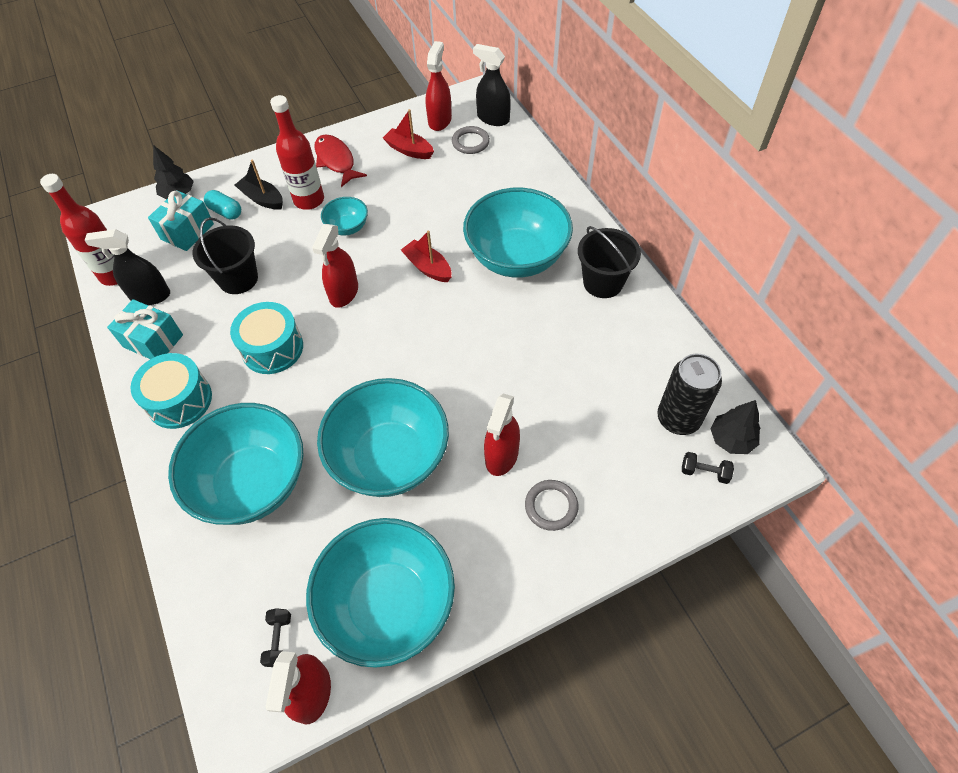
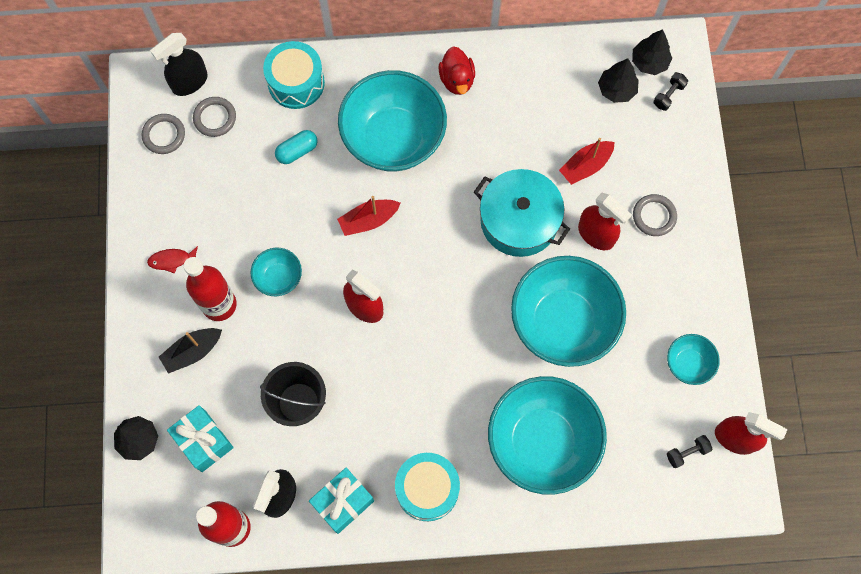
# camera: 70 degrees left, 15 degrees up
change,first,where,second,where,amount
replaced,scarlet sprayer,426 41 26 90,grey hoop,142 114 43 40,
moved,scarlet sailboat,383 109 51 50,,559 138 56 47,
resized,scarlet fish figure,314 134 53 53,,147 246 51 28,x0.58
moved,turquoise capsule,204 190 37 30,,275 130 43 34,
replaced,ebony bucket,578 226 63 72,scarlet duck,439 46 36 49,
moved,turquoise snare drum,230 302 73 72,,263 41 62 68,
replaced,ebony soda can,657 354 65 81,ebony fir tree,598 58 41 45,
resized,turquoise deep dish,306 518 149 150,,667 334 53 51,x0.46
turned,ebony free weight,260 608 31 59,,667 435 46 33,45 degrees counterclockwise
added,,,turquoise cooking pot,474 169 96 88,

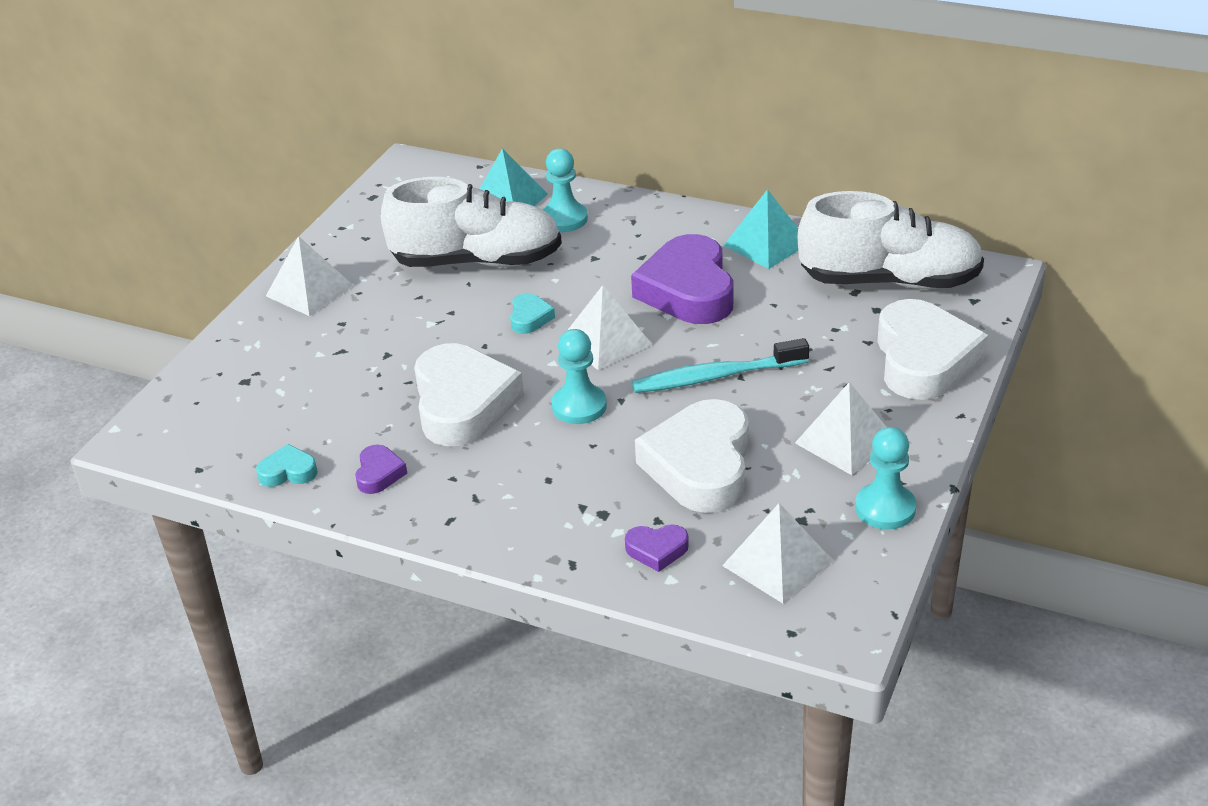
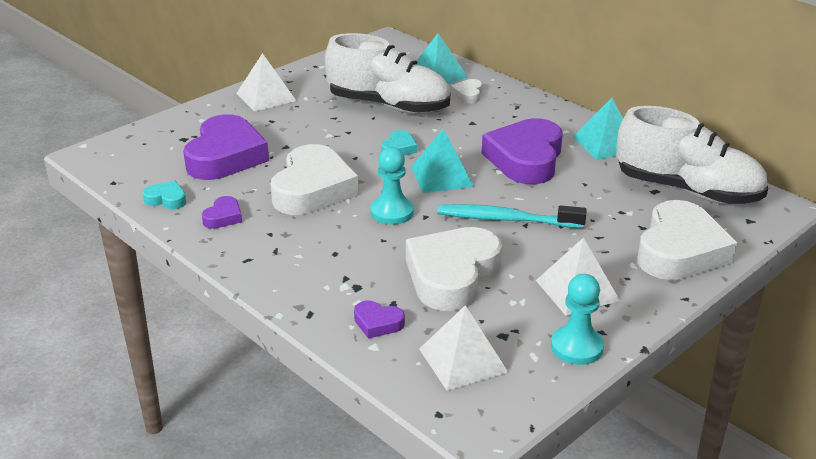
# camera: 20 degrees right, 5 degrees down
change,first,where,second,where,amount
replaced,turquoise pawn,543 148 45 84,pure white heart shape,451 79 32 24,
recoloured,pure white pyramid,568 285 84 85,turquoise pyramid,411 129 63 64,
added,,,royal purple heart shape,183 114 86 66,

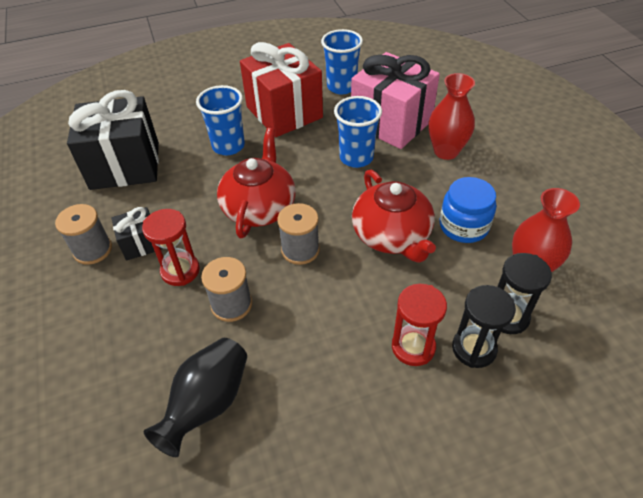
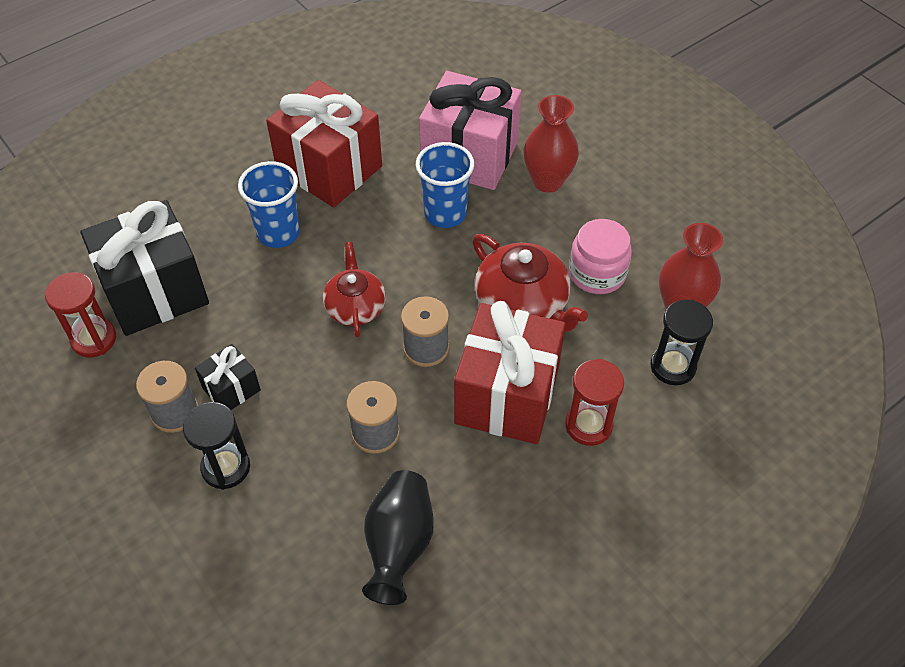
# camera: 20 degrees left, 5 degrees up
change,first,where,second,where,amount
removed,royal blue tumbler,321 29 42 65,,,
resized,scarlet tea pot,217 128 79 110,,323 242 63 95,x0.66
recoloured,royal blue jar,440 177 56 66,rosy jar,569 219 63 75,
moved,scarlet hourglass,142 209 58 77,,44 272 72 86,
moved,ebony hourglass,452 285 64 83,,183 402 67 88,
added,,,scarlet wrapped gift,454 301 112 143,

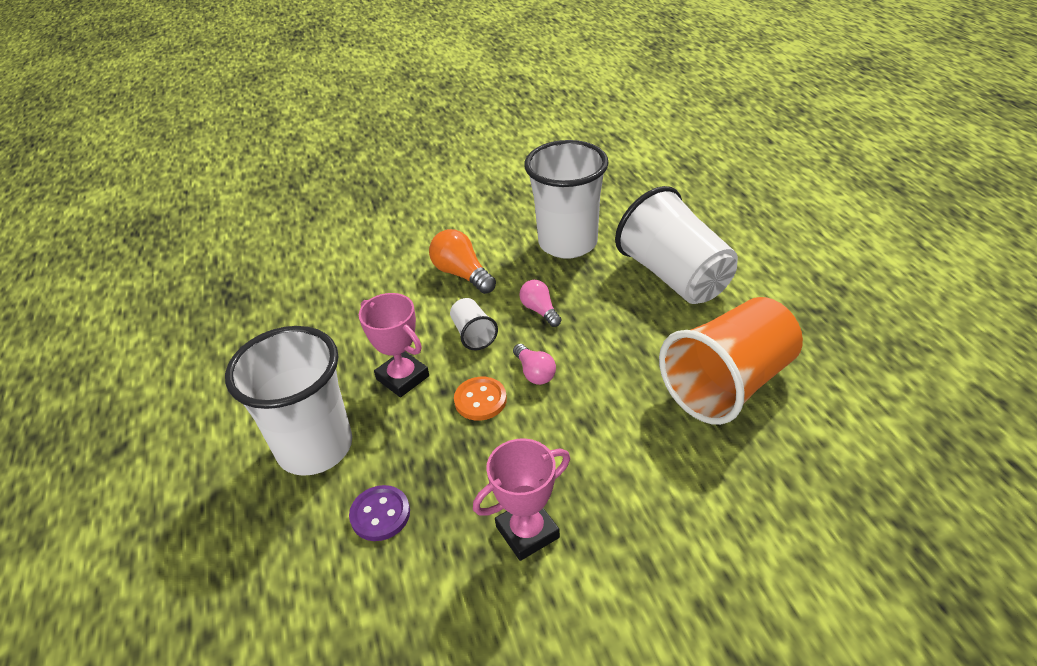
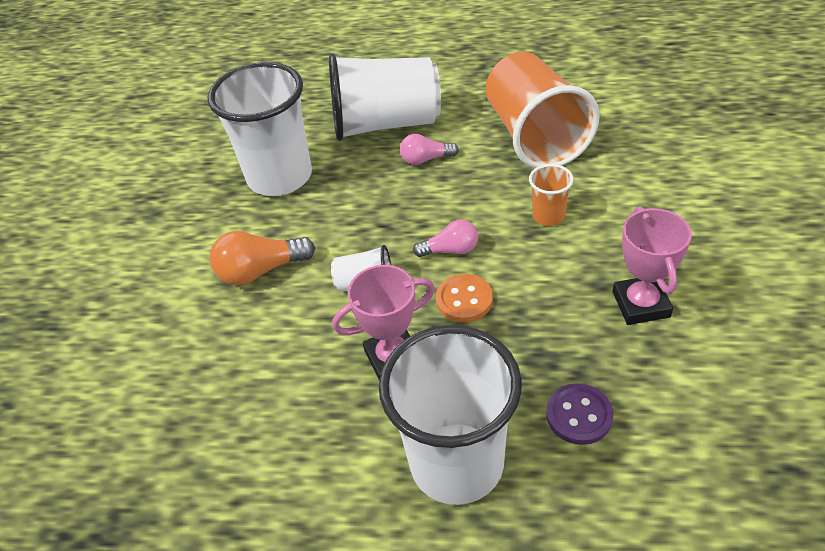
# camera: 65 degrees left, 5 degrees up
change,first,where,second,where,amount
moved,rosy bulb,520 280 42 47,,400 134 59 31,
added,,,bright orange tumbler,529 164 45 62,

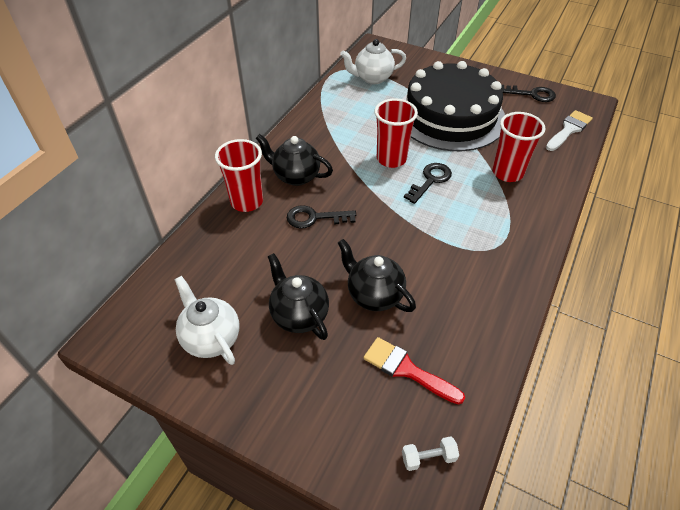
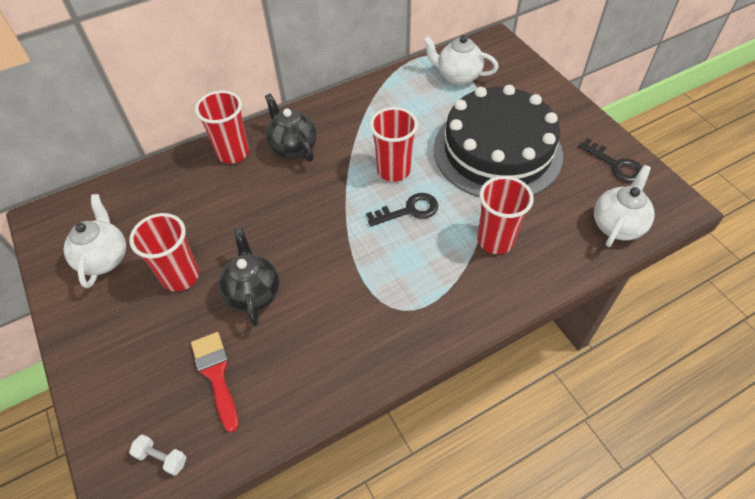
# camera: 35 degrees right, 5 degrees up
change,first,where,second,where,amount
replaced,pure white paint brush,546 110 47 41,pure white tea pot,594 165 61 82,
removed,ebony door key,287 205 69 24,,,
replaced,ebony tea pot,268 253 61 87,scarlet tumbler,129 213 70 79,

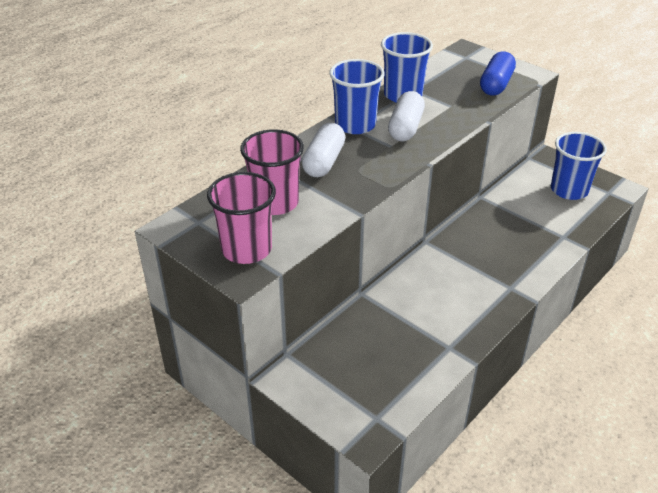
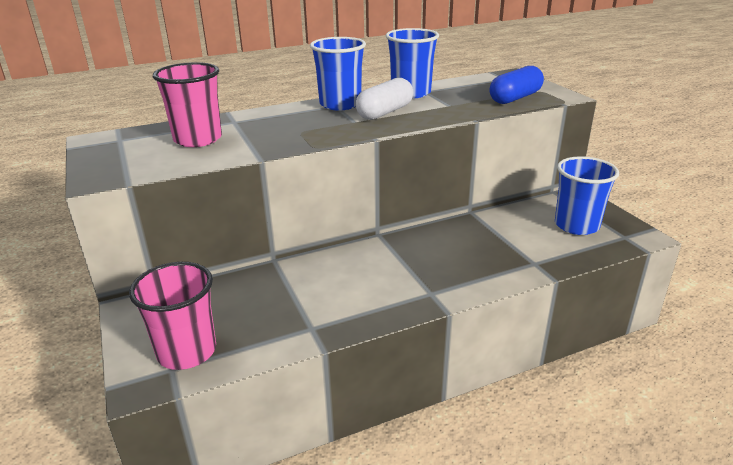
# camera: 25 degrees right, 10 degrees down
change,first,where,second,where,amount
removed,pure white capsule,302 123 43 54,,,
moved,rosy tumbler,207 172 69 92,,129 262 87 108,

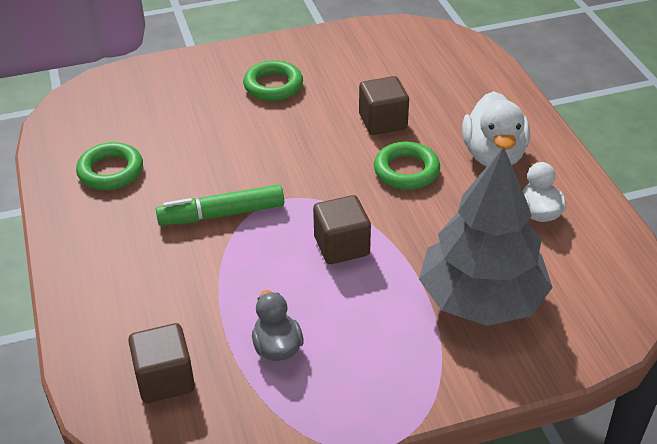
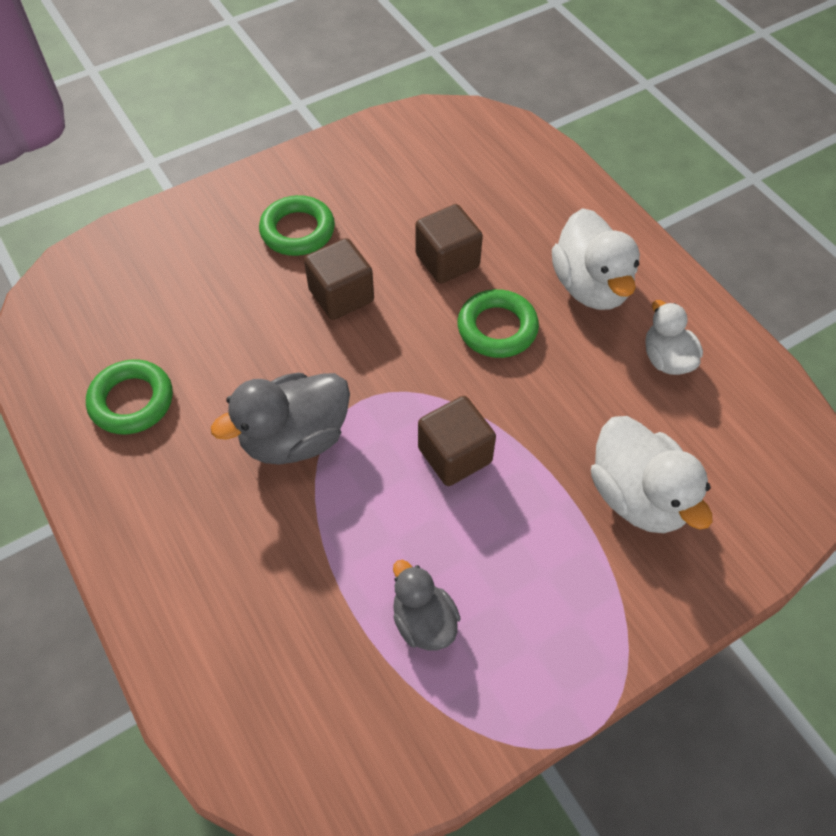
# camera: 15 degrees left, 15 degrees up
change,first,where,second,where,amount
replaced,grey fir tree,419 147 134 179,pure white duck,591 416 121 117,
replaced,leaf-green felt pen,156 184 128 42,grey duck,211 373 139 92,
moved,russet solid cube,128 323 67 80,,304 238 70 82,

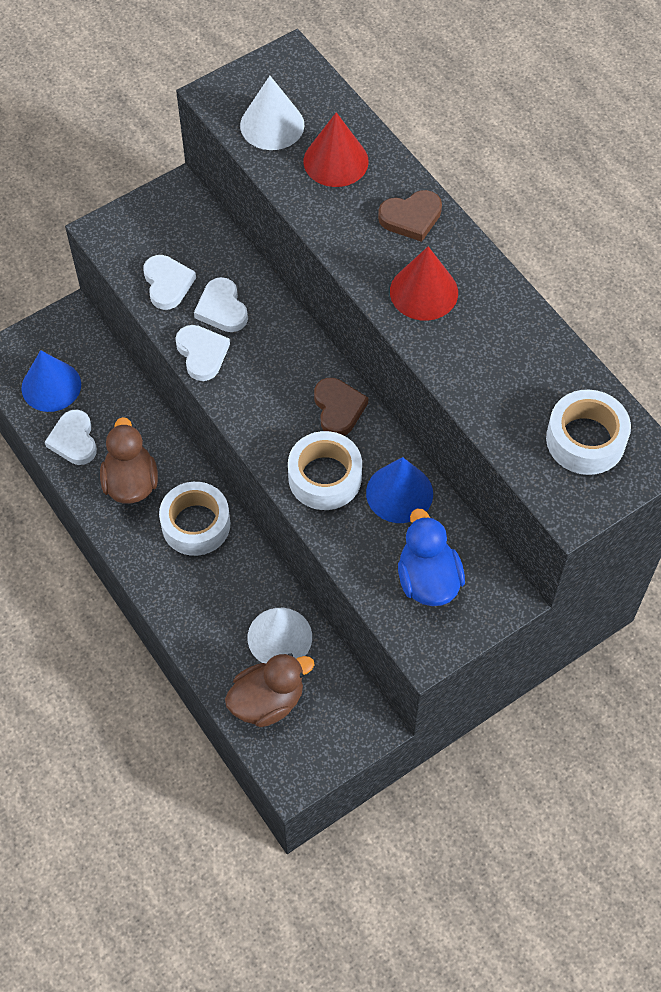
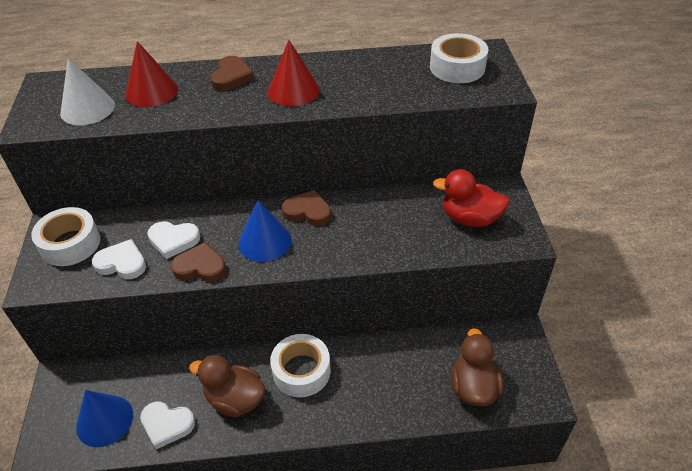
# camera: 60 degrees left, 15 degrees down
change,first,where,second,where,amount
recoloured,pure white heart shape,175 325 55 56,russet heart shape,171 242 55 40,
moved,pure white sticky tape,288 431 74 79,,31 207 69 59,
moved,royal blue solid cone,366 457 67 66,,238 200 54 62,
recoloured,royal blue duck,398 508 67 98,scarlet duck,433 169 77 58,
removed,pure white solid cone,248 608 64 55,,,

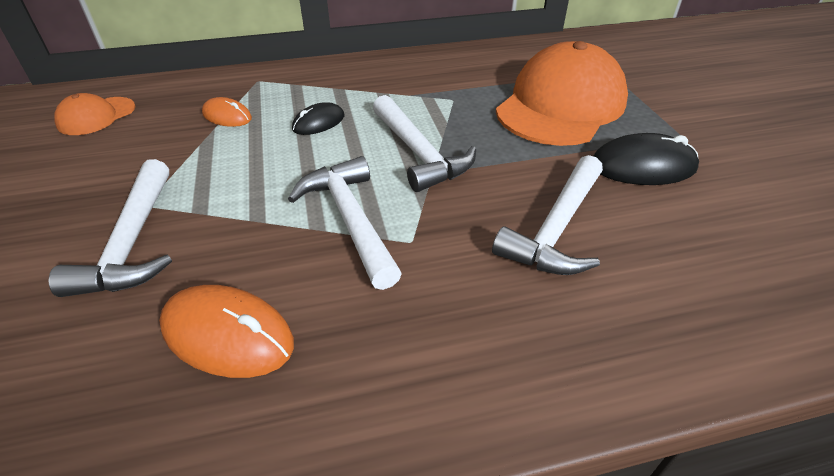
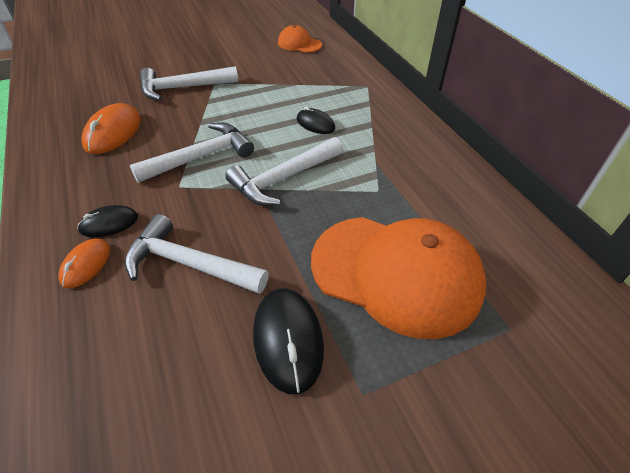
# camera: 80 degrees right, 5 degrees up
change,first,where,second,where,amount
moved,bright orange mouse,202 97 50 30,,58 238 52 50,
added,,,ebony mouse,77 205 61 32,

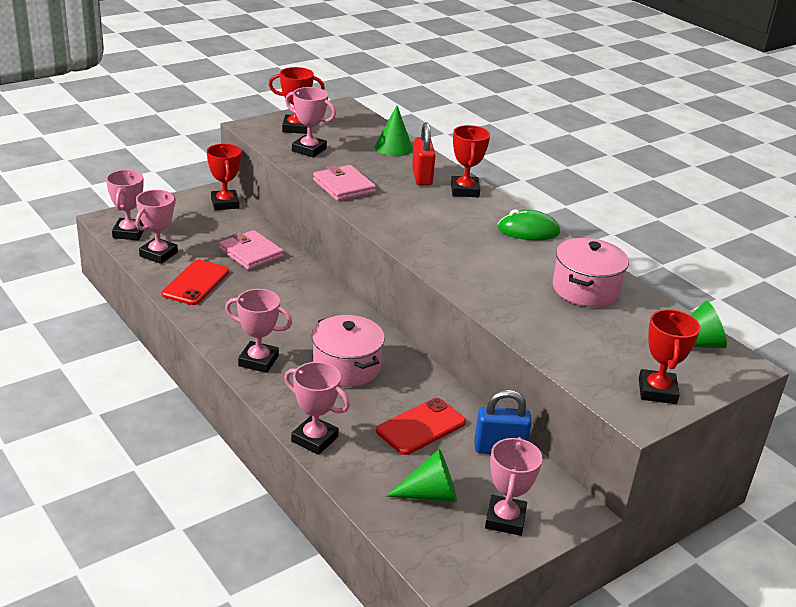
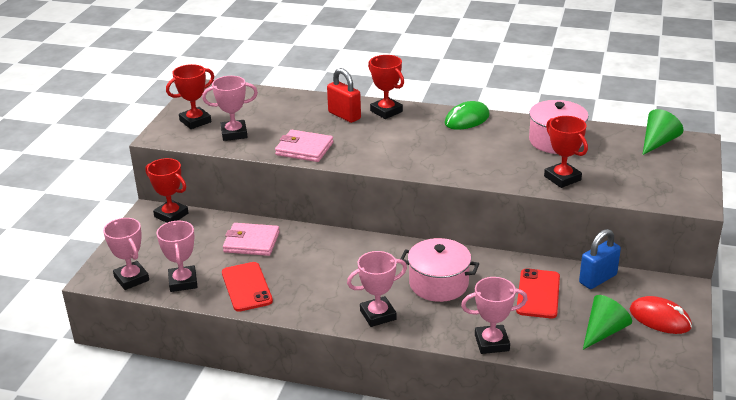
# camera: 35 degrees left, 0 degrees up
change,first,where,second,where,amount
removed,leaf-green solid cone,375 106 38 50,,,
moved,scarlet prize cup,639 309 62 95,,544 116 44 72,
replaced,rosy prize cup,485 437 57 99,scarlet mouse,630 296 62 38,

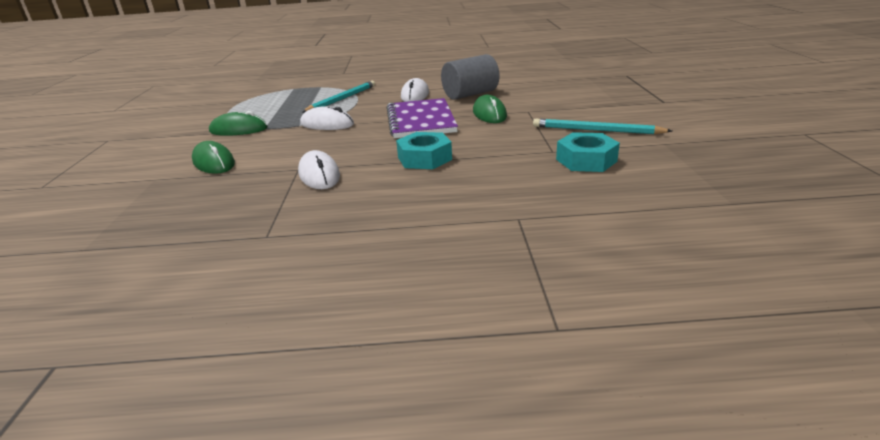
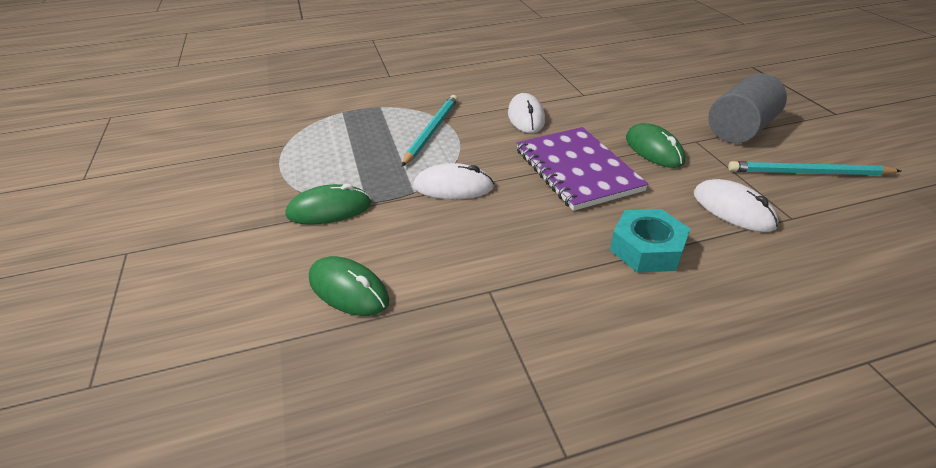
# camera: 15 degrees left, 10 degrees up
change,first,where,second,where,amount
moved,grey solid cylinder,441 54 58 46,,709 73 78 70,
removed,turquoise nut,556 132 64 40,,,
moved,pure white mouse,298 150 42 39,,694 179 85 53,

